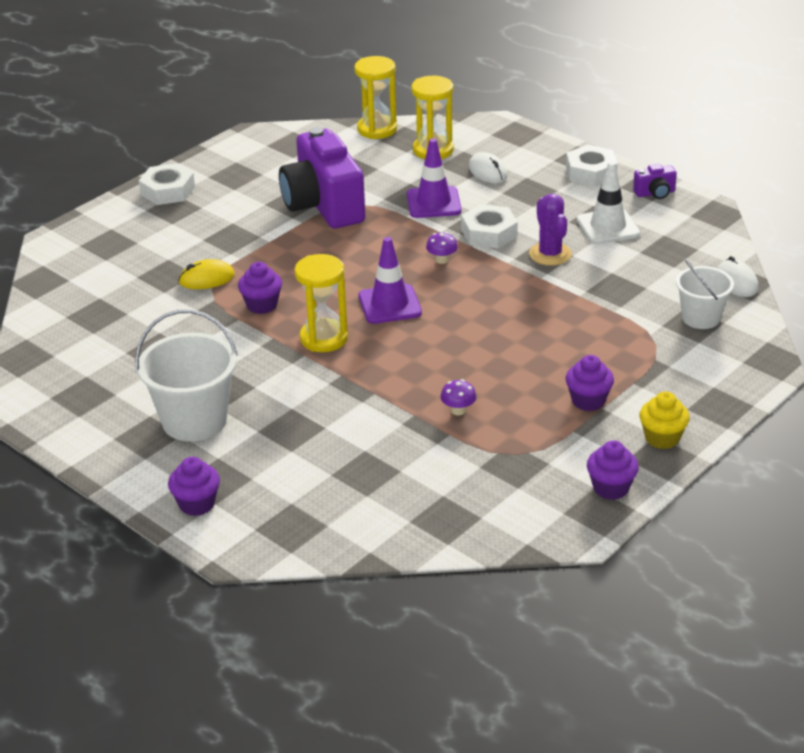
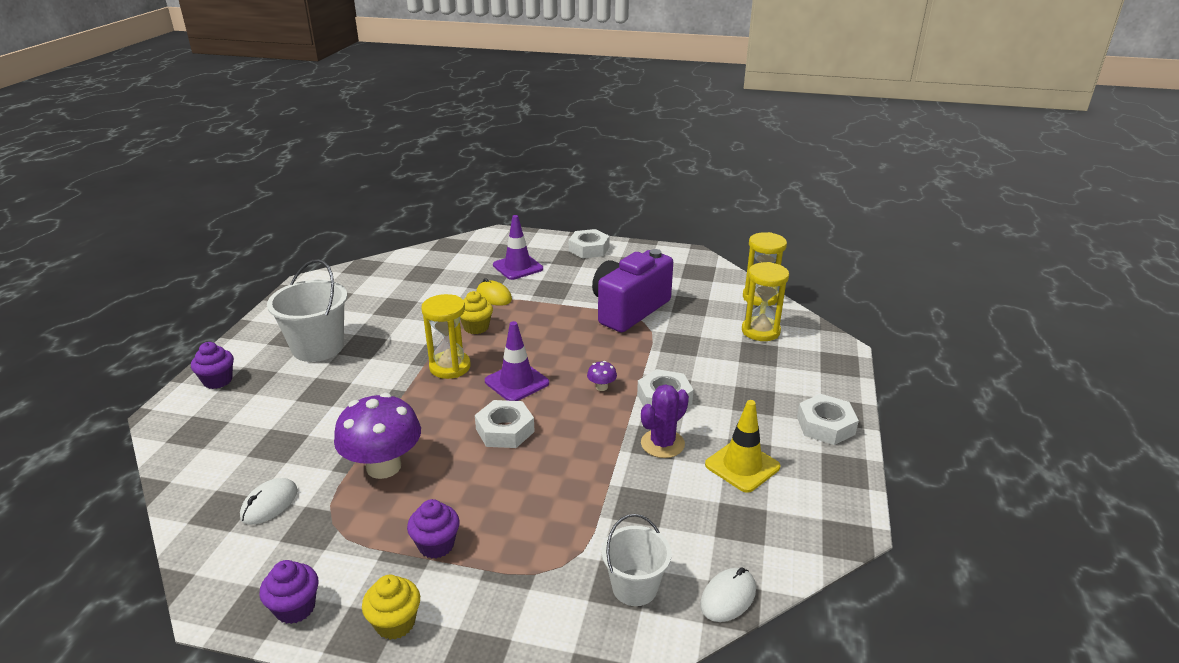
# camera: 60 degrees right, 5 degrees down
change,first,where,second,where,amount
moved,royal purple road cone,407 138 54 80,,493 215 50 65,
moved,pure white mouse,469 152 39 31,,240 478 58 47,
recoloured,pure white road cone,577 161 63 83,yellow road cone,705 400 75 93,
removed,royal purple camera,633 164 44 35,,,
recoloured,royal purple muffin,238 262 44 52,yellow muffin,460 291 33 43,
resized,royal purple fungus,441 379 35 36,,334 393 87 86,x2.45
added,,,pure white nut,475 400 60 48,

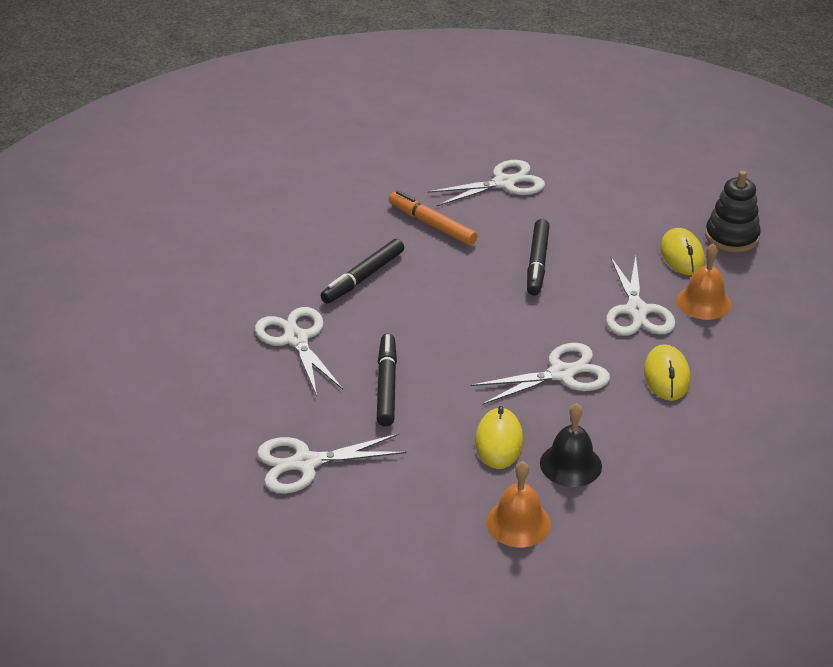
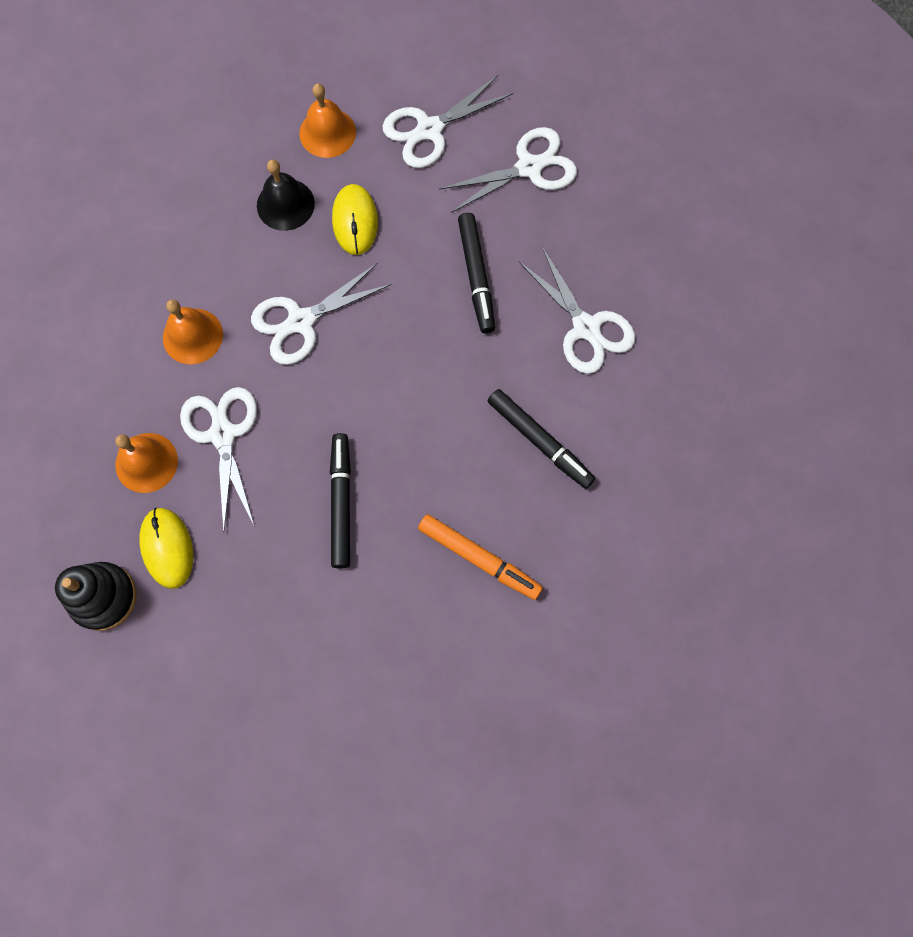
# camera: 170 degrees right, 35 degrees up
change,first,where,second,where,amount
moved,pure white pair of scissors,427 160 118 46,,382 75 131 93,
turned,ebony felt pen,321 239 83 64,,488 389 107 100,105 degrees clockwise
replaced,yellow mouse,644 344 46 57,bright orange school bell,163 299 60 65,

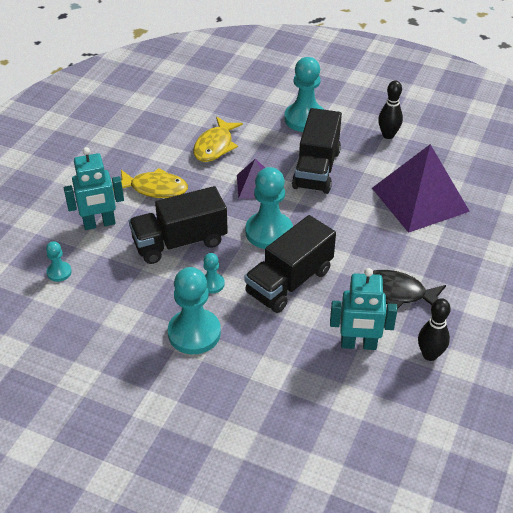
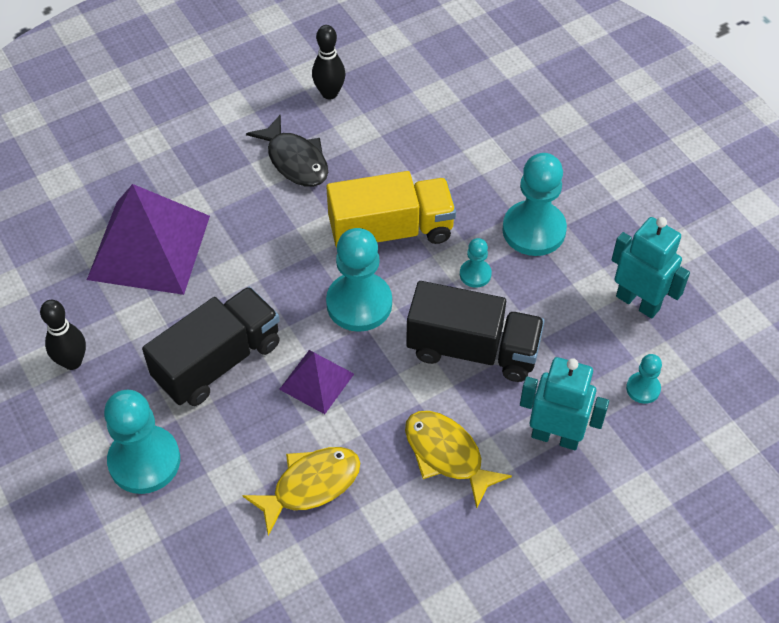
# camera: 145 degrees left, 10 degrees up
change,first,where,second,where,amount
recoloured,ebony truck,244 215 92 98,yellow truck,326 171 130 77,
moved,turquoise robot,330 268 67 82,,611 217 79 102,

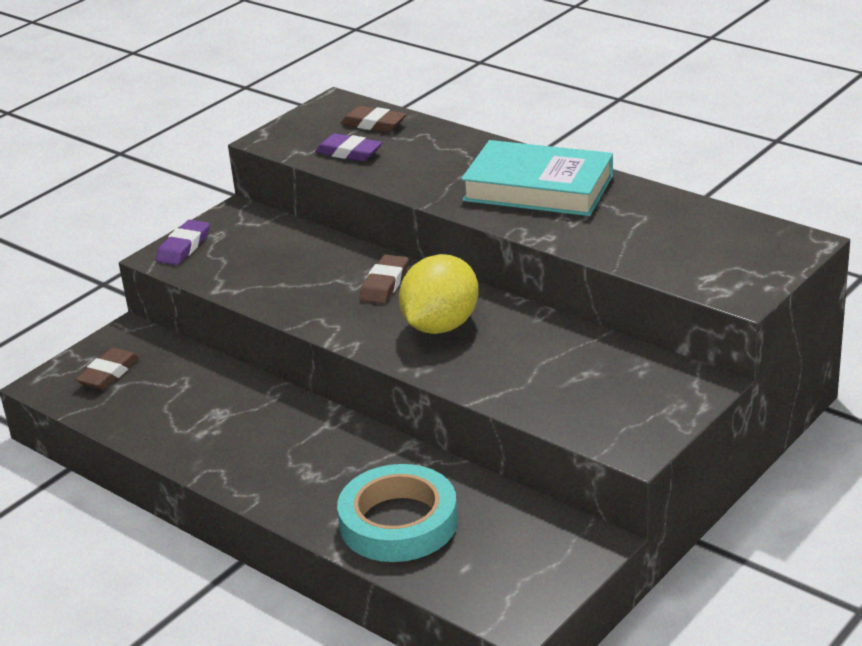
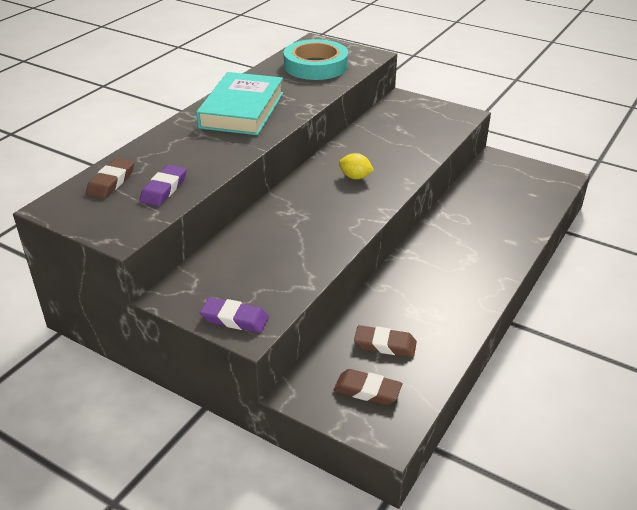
# camera: 100 degrees left, 5 degrees up
change,first,where,second,where,amount
moved,russet gum eraser,359 254 50 50,,354 325 63 32,
resized,yellow lemon,399 254 80 80,,339 153 35 26,x0.50
moved,turquoise sticky tape,337 464 121 98,,283 39 65 41,

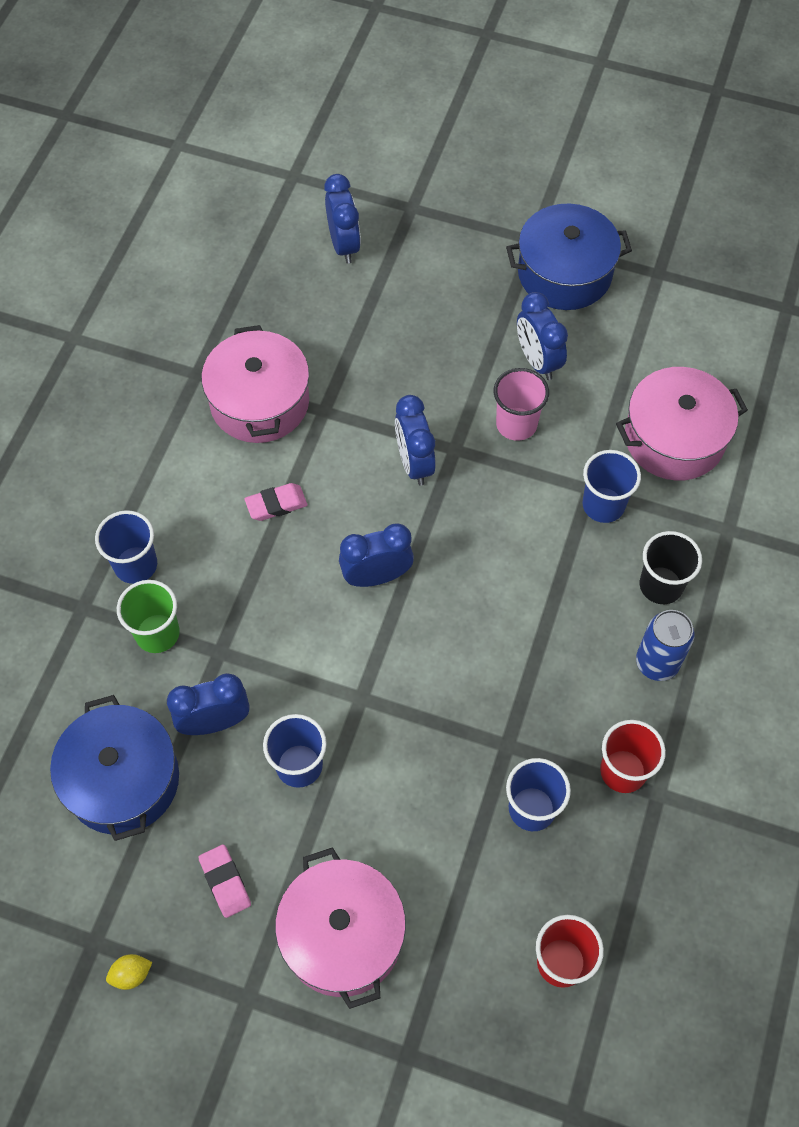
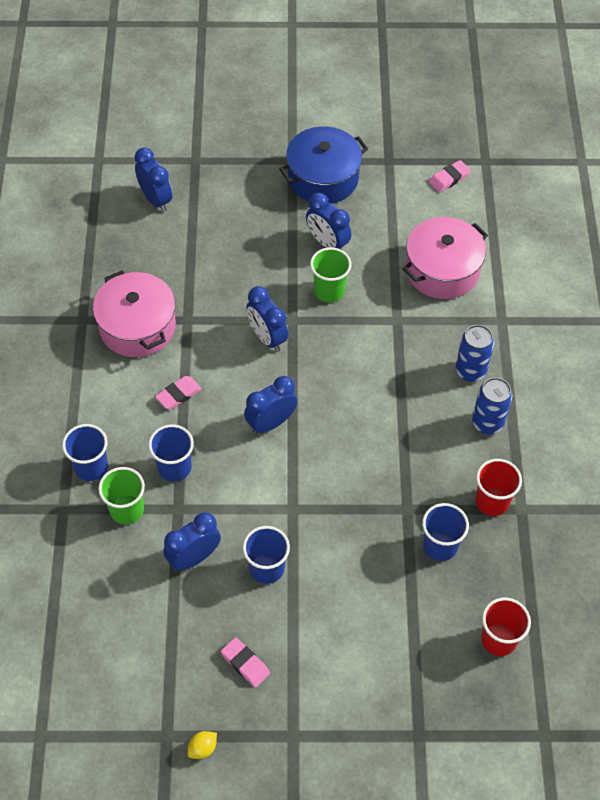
# camera: 20 degrees left, 5 degrees down
change,first,where,second,where,amount
recoloured,rosy tumbler,494 368 55 73,leaf-green tumbler,310 247 42 55,
moved,royal blue tumbler,582 450 59 73,,148 424 46 58,
replaced,ebony tumbler,640 531 62 73,royal blue soda can,456 325 38 57,
removed,royal blue cooking pot,50 695 129 146,,,
removed,rosy cooking pot,275 847 131 162,,,
added,,,rosy gum eraser,429 160 41 32,

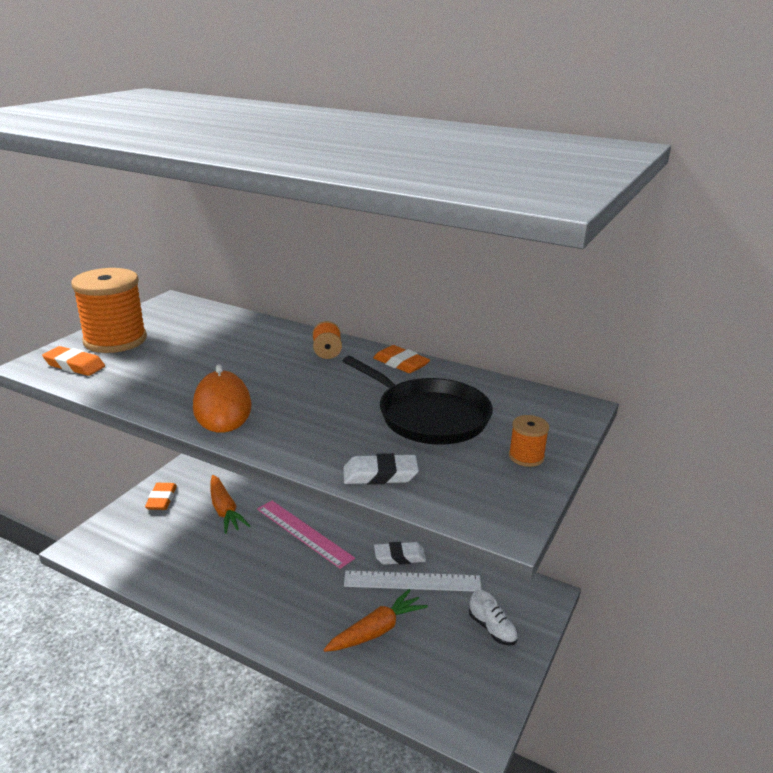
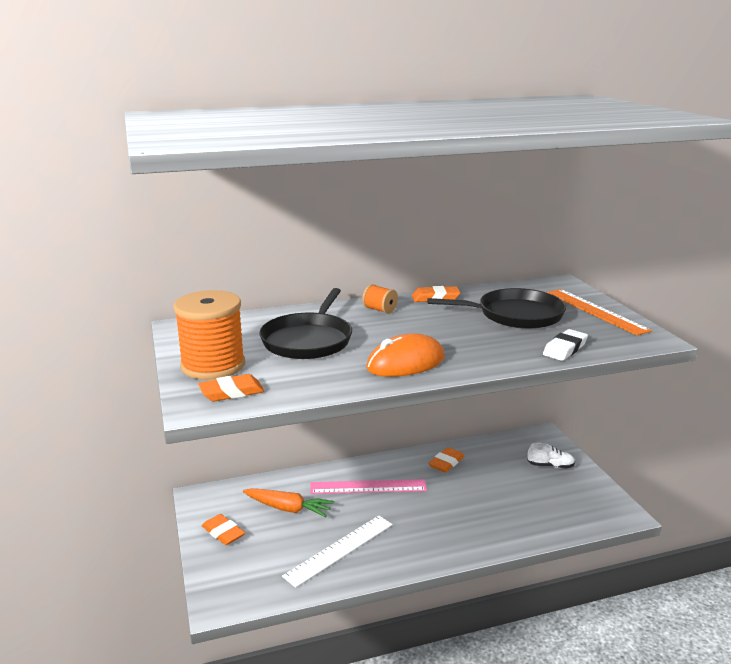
# camera: 45 degrees left, 5 degrees down
change,first,where,second,where,amount
turned,bright orange mouse,193 364 58 68,,366 333 78 44,60 degrees counterclockwise
replaced,bright orange bobbin,509 415 40 52,bright orange measuring stick,547 289 105 46,
recoloured,pure white gum eraser,374 542 52 23,bright orange gum eraser,428 447 36 26,
moved,pure white measuring stick,344 570 138 22,,282 515 111 73,
removed,bright orange toy carrot,324 589 104 63,,,
added,,,ebony pan,259 288 93 71,

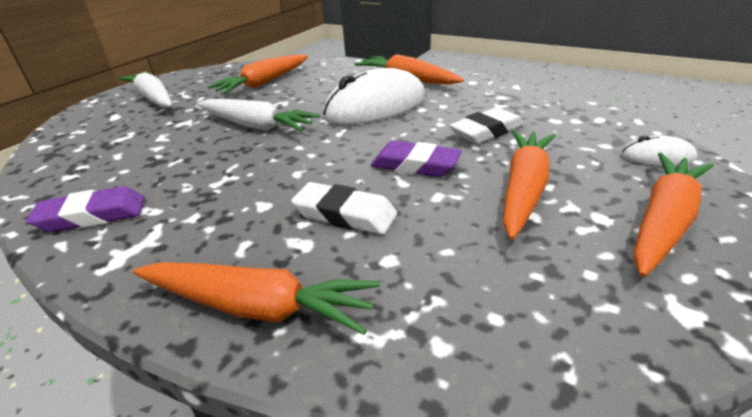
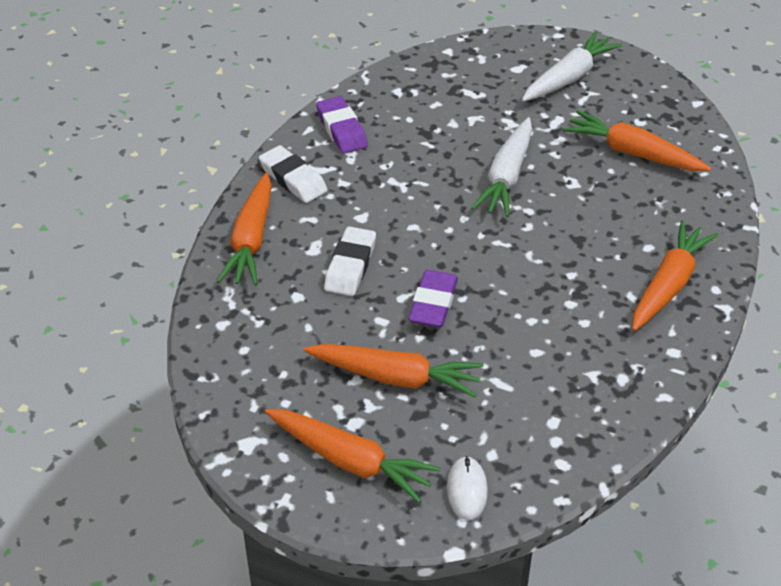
# camera: 80 degrees right, 10 degrees up
change,first,where,second,where,amount
removed,pure white mouse,322 68 103 57,,,
moved,pure white gum eraser,449 107 75 37,,259 145 69 58,

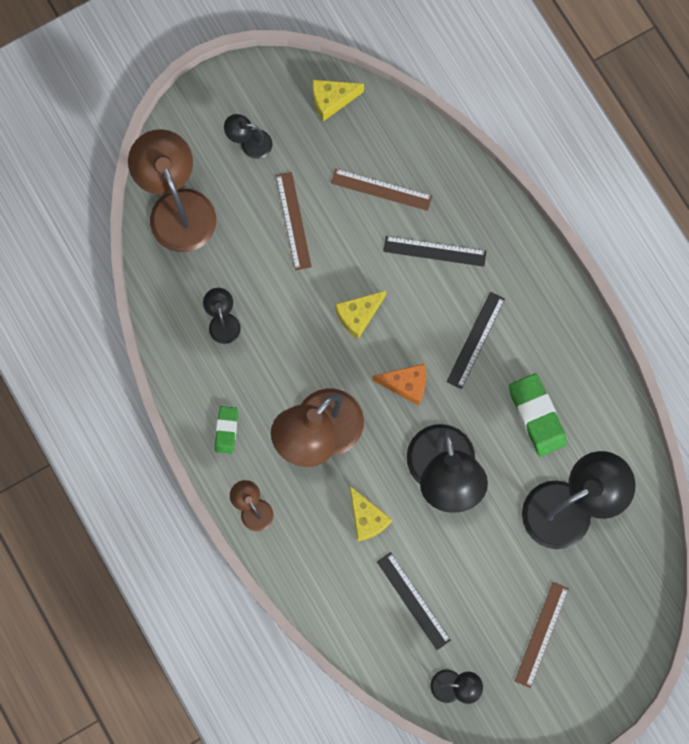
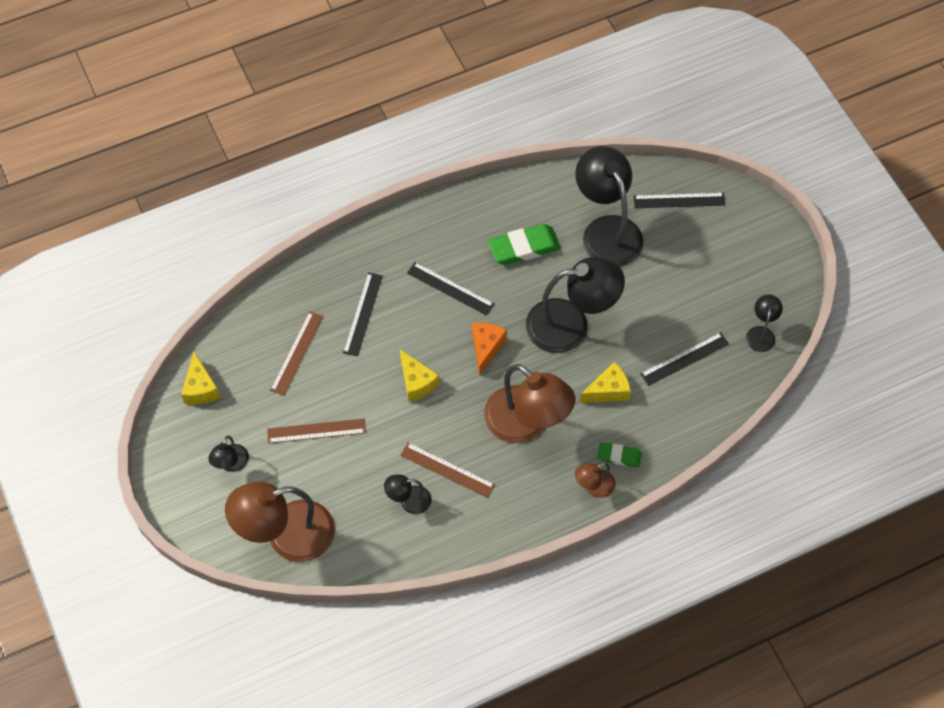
# camera: 85 degrees left, 15 degrees down
change,first,where,second,where,amount
moved,leaf-green gum eraser,215 406 23 48,,597 442 45 25,
moved,russet measuring stick,514 582 55 106,,400 443 95 55,
added,,,ebony measuring stick,633 193 92 15,

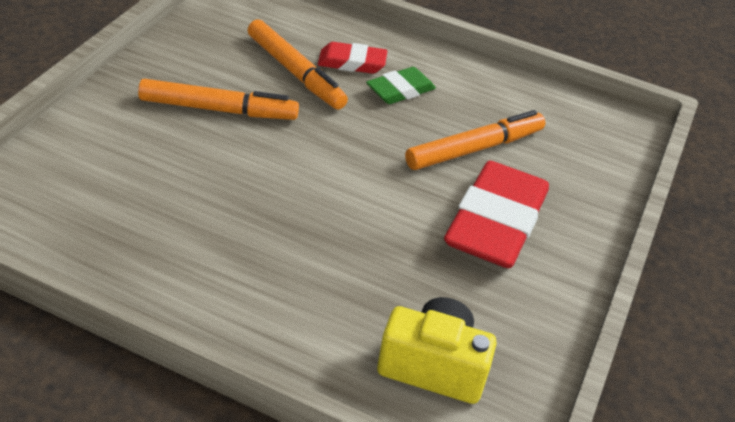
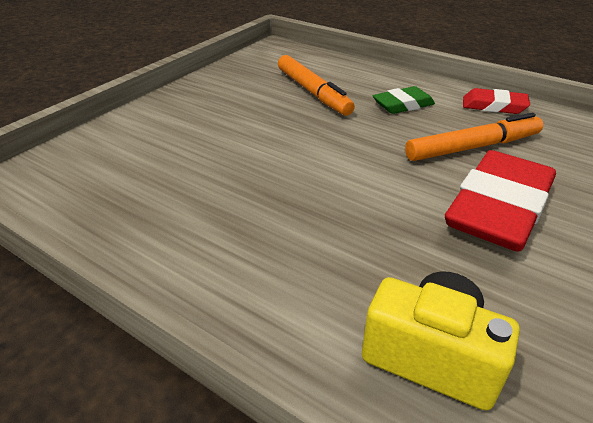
# camera: 15 degrees right, 5 degrees down
change,first,where,second,where,amount
moved,scarlet gum eraser,318 42 69 32,,463 88 67 26,
removed,bright orange felt pen,138 79 161 41,,,

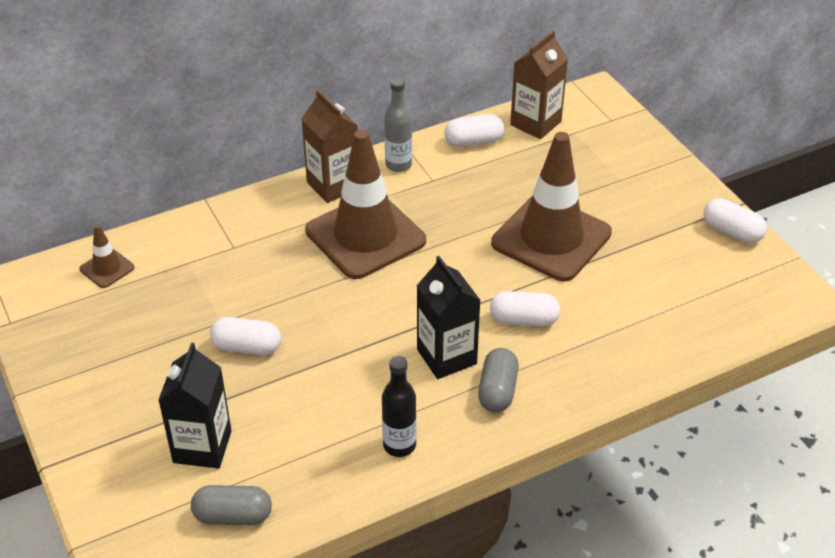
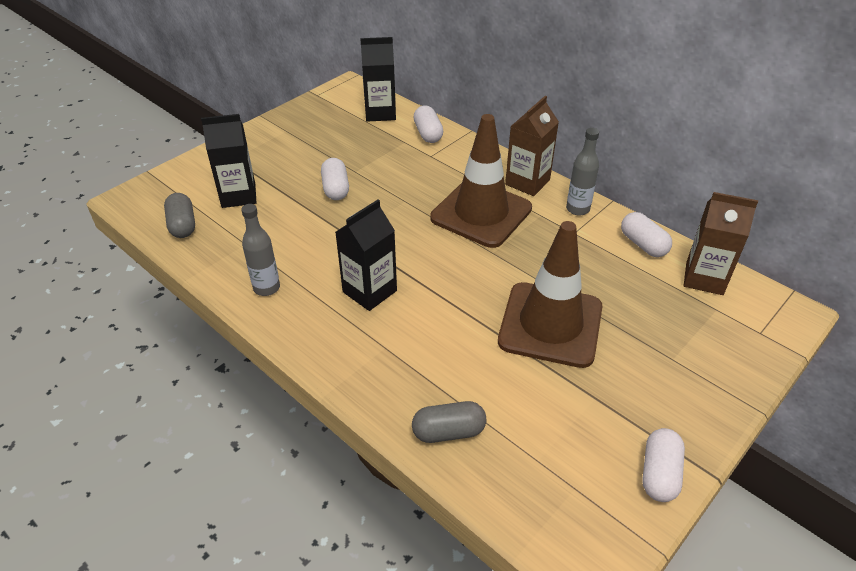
# camera: 70 degrees right, 0 degrees up
change,first,where,second,where,amount
replaced,russet road cone,79 224 55 64,ebony milk carton,360 37 36 85,
moved,pure white capsule,490 291 70 36,,414 106 29 37,
moved,grey capsule,478 348 41 64,,412 401 75 42,
recoloured,ebony flask,382 356 34 101,grey flask,241 204 39 92,

